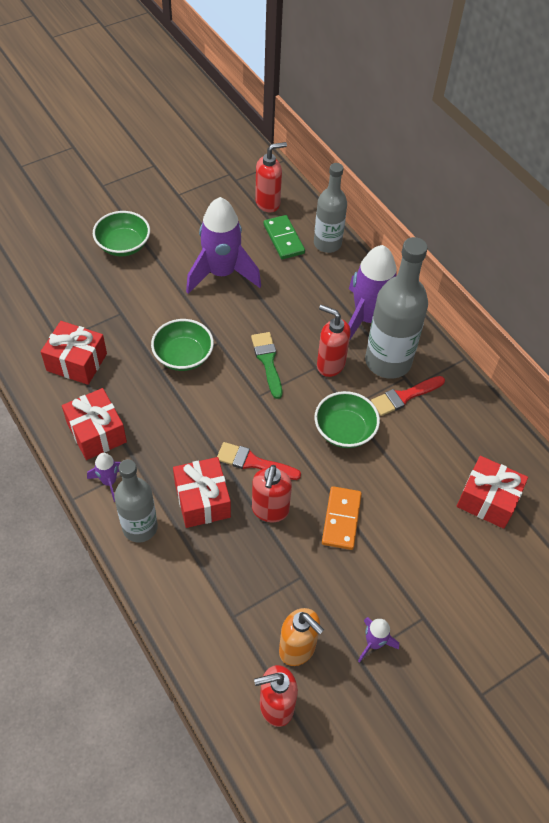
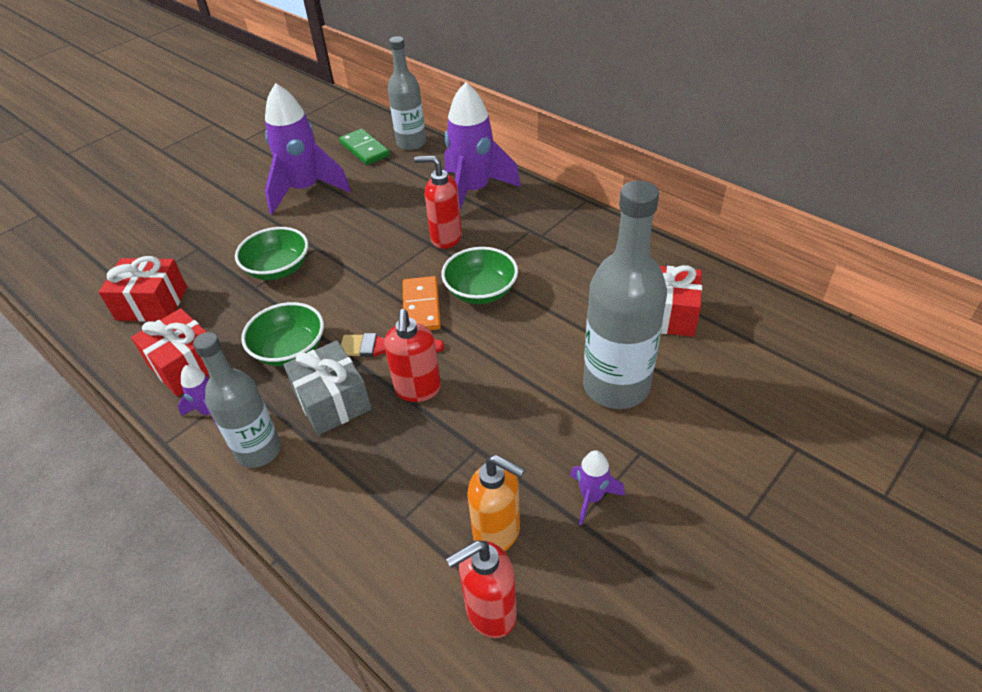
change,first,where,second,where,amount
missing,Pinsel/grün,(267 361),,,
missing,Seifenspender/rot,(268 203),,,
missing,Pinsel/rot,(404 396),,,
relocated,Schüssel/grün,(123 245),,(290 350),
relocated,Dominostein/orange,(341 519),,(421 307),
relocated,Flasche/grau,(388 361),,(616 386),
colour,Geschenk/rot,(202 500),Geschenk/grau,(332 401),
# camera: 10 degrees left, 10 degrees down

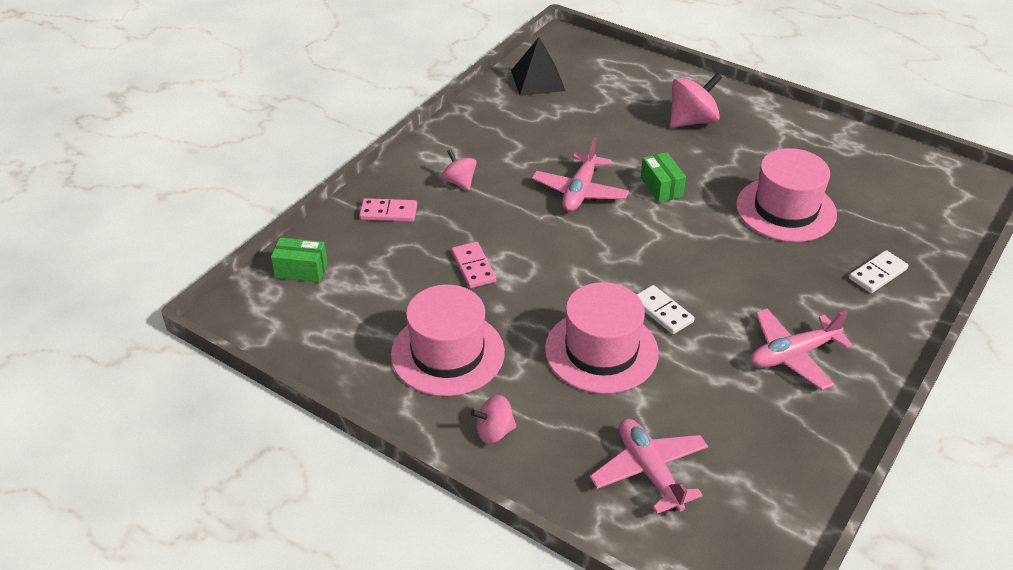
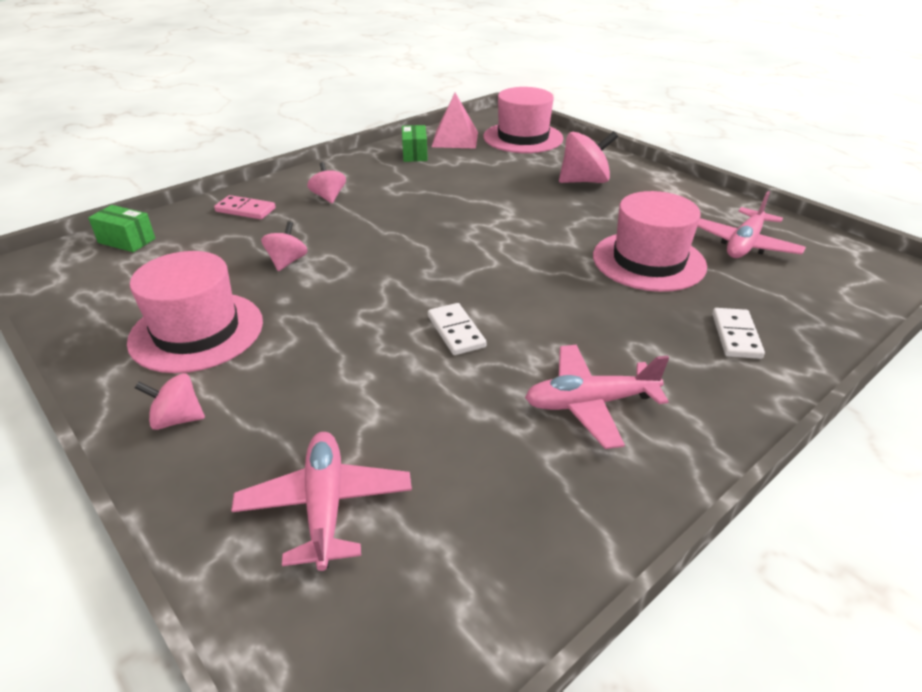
change,first,where,second,where,amount
relocated,Flugzeug/rosa,(580 191),,(744 244),
relocated,Hut/rosa,(601 351),,(523 138),
relocated,Schachtel/grün,(661 187),,(415 154),
exchanged,Dominostein/rosa,(473 267),Kreisel/rosa,(287 262),
colour,Pyramide/schwarz,(538 80),Pyramide/rosa,(455 139),
spun,Dominostein/weiß,(878 274),,(736 336),60 degrees counterclockwise
# camera: 15 degrees right, 5 degrees down

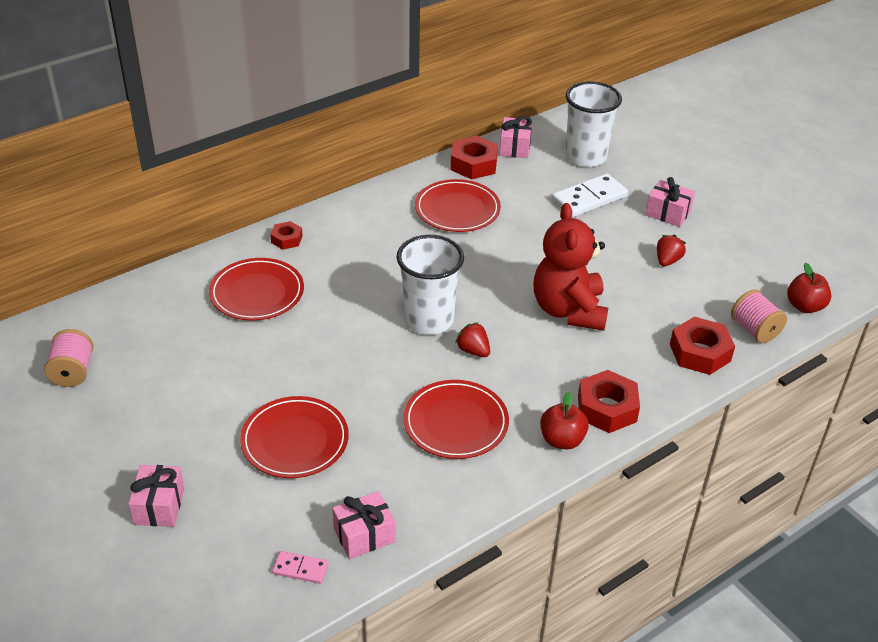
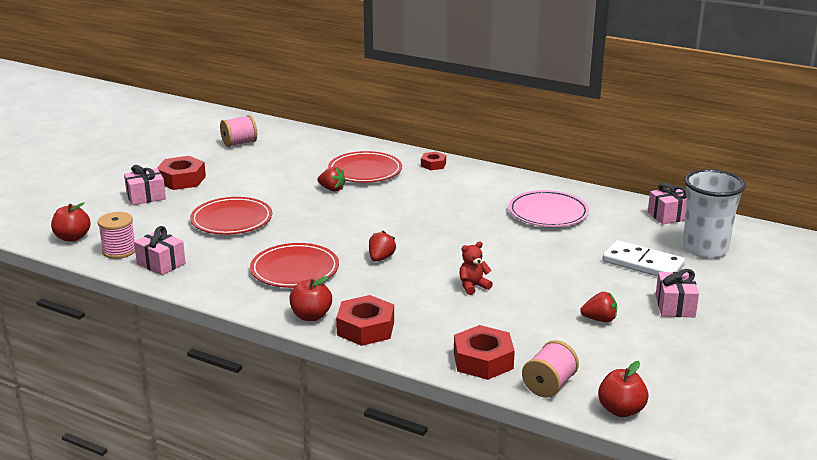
change,first,where,second,where,amount
missing,Becher/weiß,(428 320),,,
appeared,,,Apfel/rot,(72 237),
appeared,,,Erdbeere/rot,(332 189),
relocated,Sechskantmutter/rot,(474 164),,(182 179),
exchanged,Dominostein/rosa,(300 569),Garnrolle/rosa,(119 251),
colour,Teller/rot,(457 209),Teller/rosa,(548 213),
size,Teddybär/rot,(569 310),,(473 286),x0.42
# camera: 65 degrees right, 15 degrees down

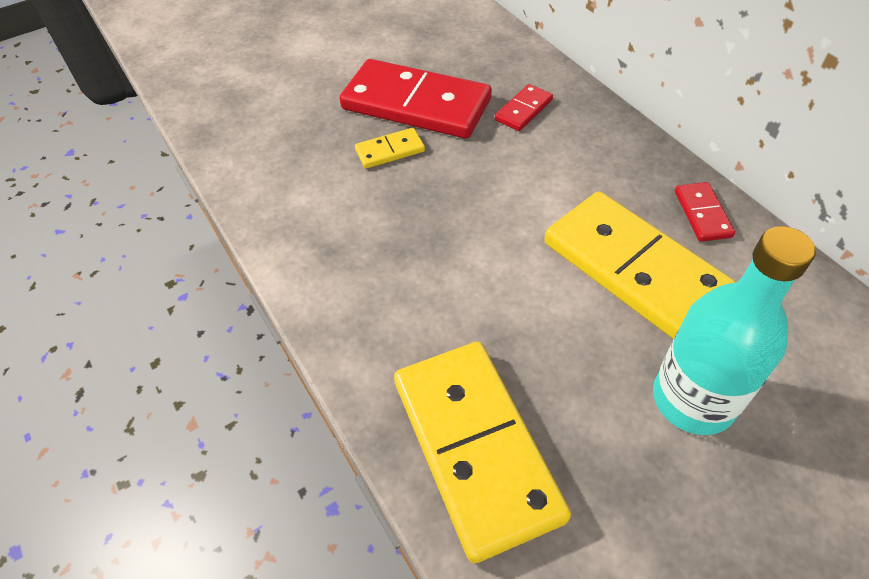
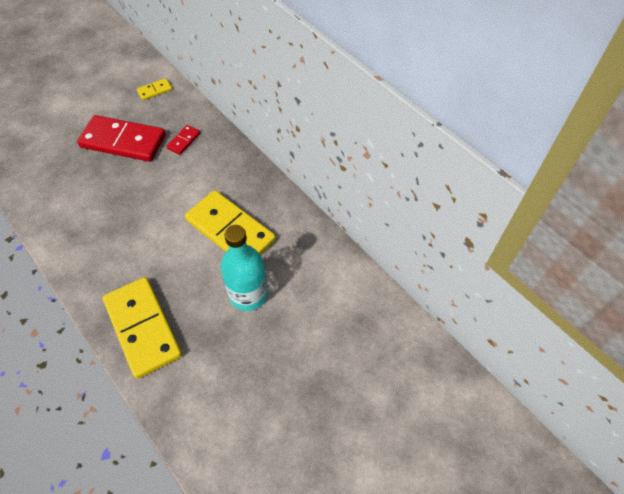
change,first,where,second,where,amount
missing,Dominostein/rot,(702 214),,,
relocated,Dominostein/gelb,(390 151),,(155 90),
# camera: 10 degrees left, 5 degrees up

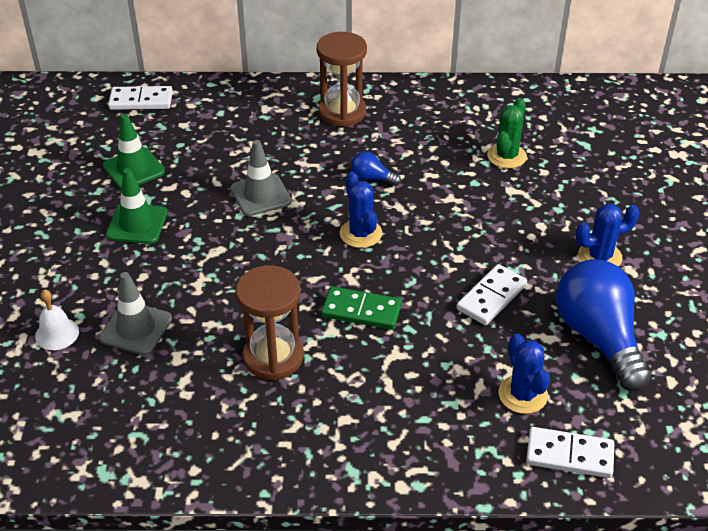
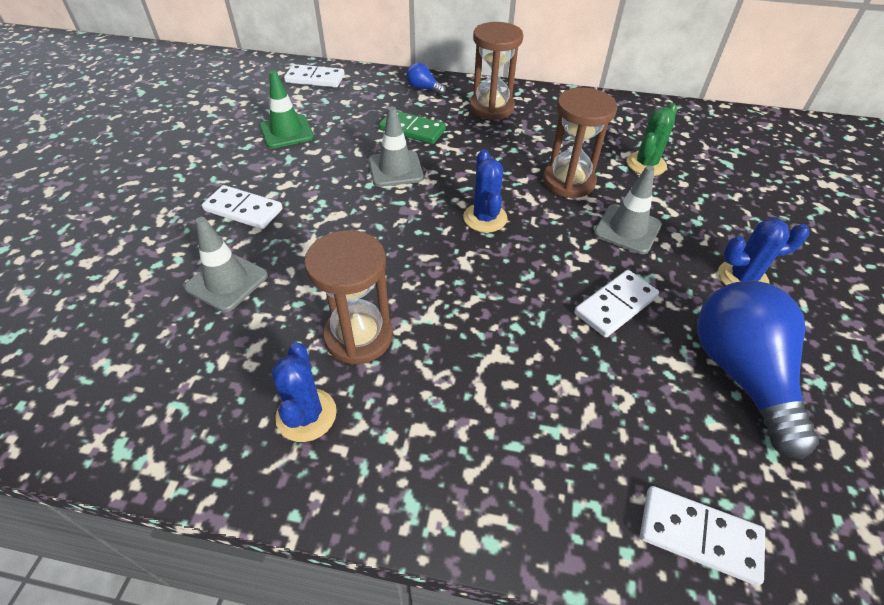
change,first,where,second,where,amount
missing,Glocke/weiß,(57 333),,,
missing,Leitkegel/grün,(137 224),,,
appeared,,,Dominostein/weiß,(243 210),
appeared,,,Sanduhr/braun,(568 182),
appeared,,,Leitkegel/grau,(627 229),
relocated,Dominostein/grün,(361 311),,(412 130),
relocated,Glühbirne/blau,(372 178),,(423 88),
relocated,Kaktus/blau,(523 394),,(306 415),
# camera: 10 degrees right, 5 degrees up

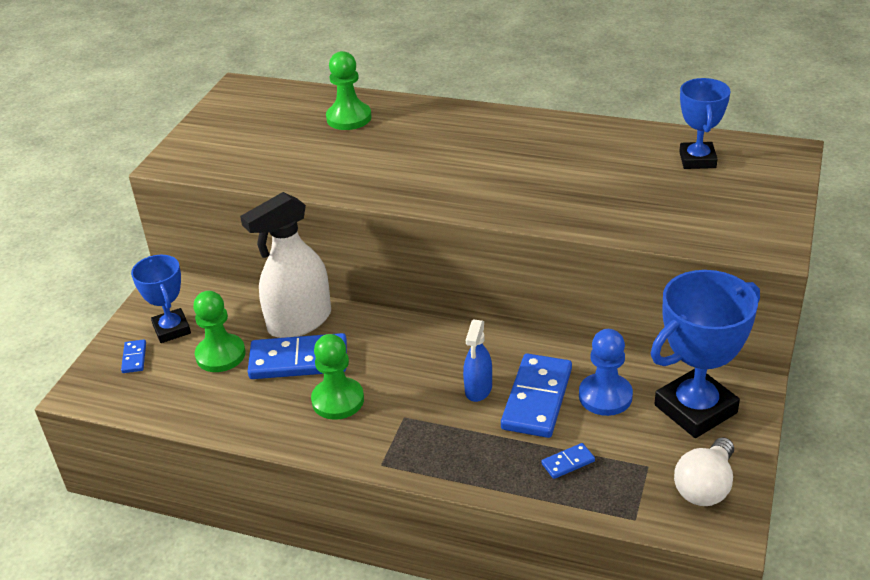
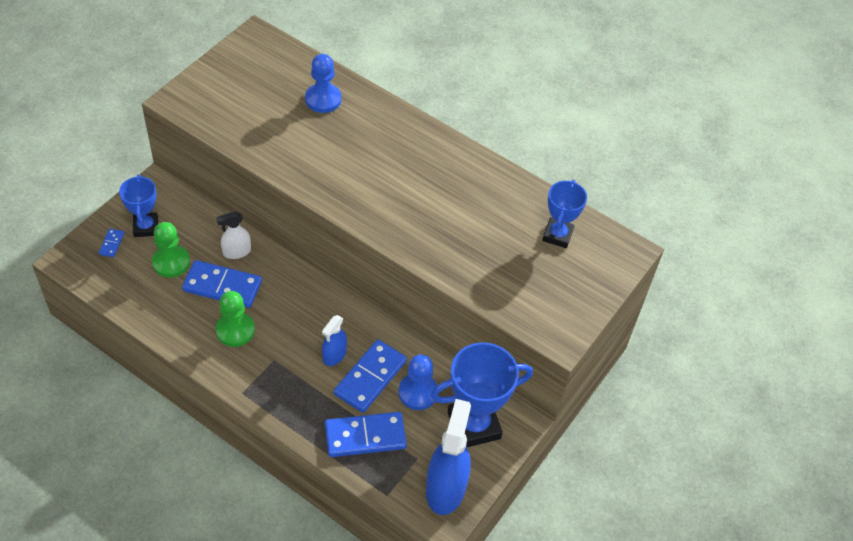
change,first,where,second,where,amount
exchanged,Glühbirne/weiß,(705 487),Sprühflasche/blau,(446 488),
colour,Bauer/grün,(349 118),Bauer/blau,(323 99),
size,Sprühflasche/weiß,(299 322),,(236 252),x0.54
size,Dominostein/blau,(568 462),,(365 436),x2.22
# camera: 10 degrees right, 15 degrees up

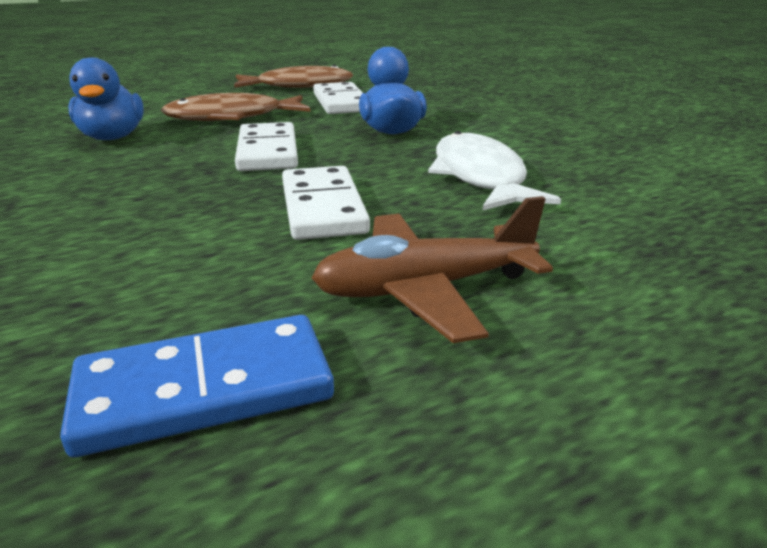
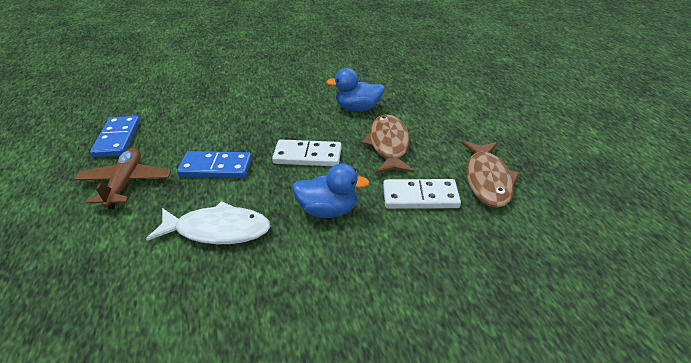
change,first,where,second,where,amount
colour,Dominostein/weiß,(323 207),Dominostein/blau,(216 168),
# camera: 105 degrees right, 10 degrees up

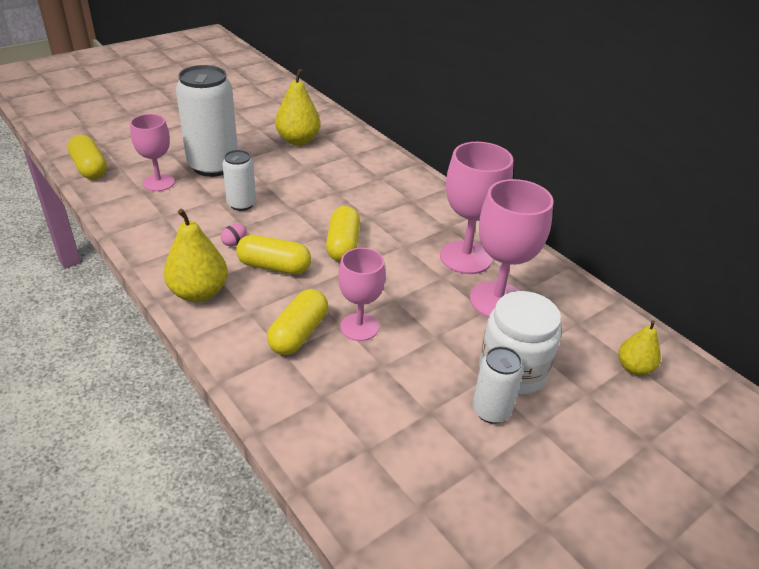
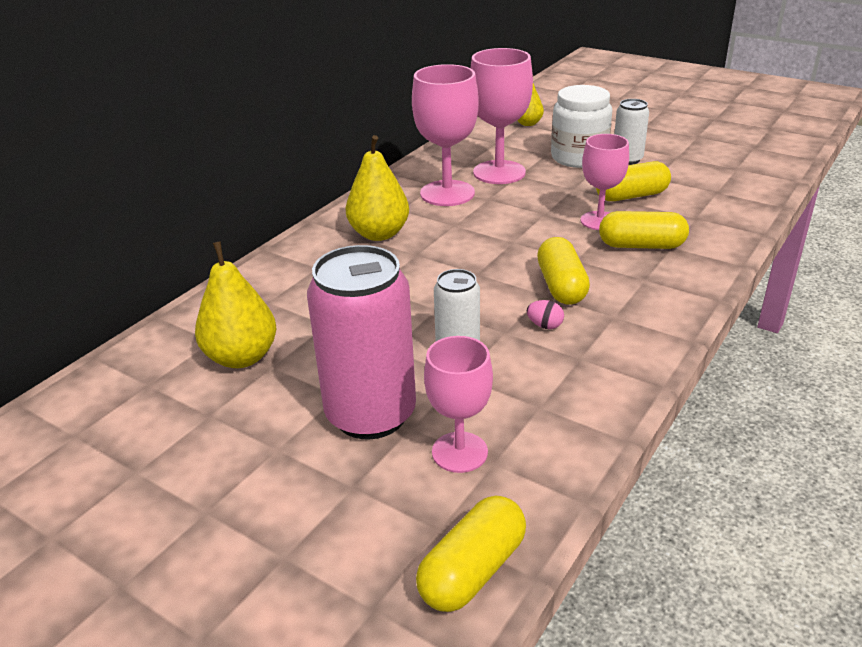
change,first,where,second,where,amount
relocated,Birne/gelb,(199 293),,(379 234),
relocated,Kapsel/gelb,(343 245),,(631 196),
colour,Dose/weiß,(213 166),Dose/rosa,(371 414),
# camera: 105 degrees left, 5 degrees down

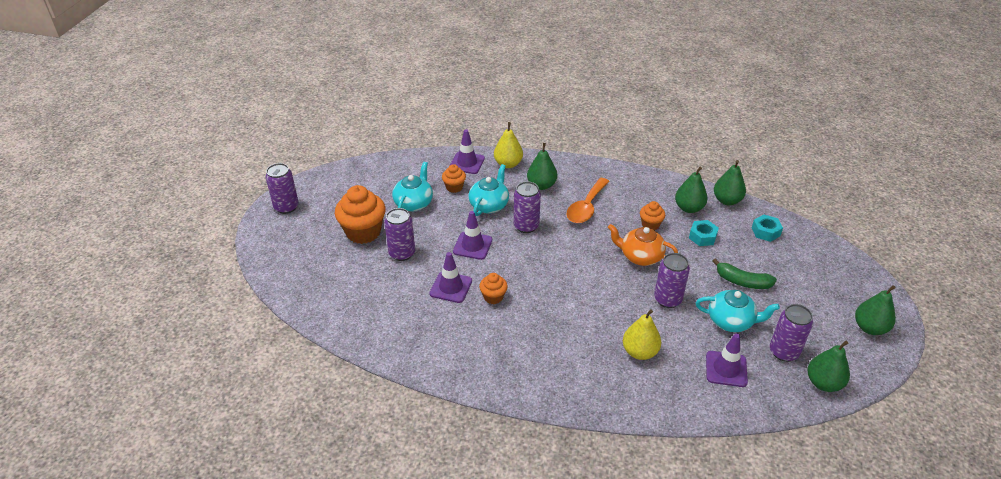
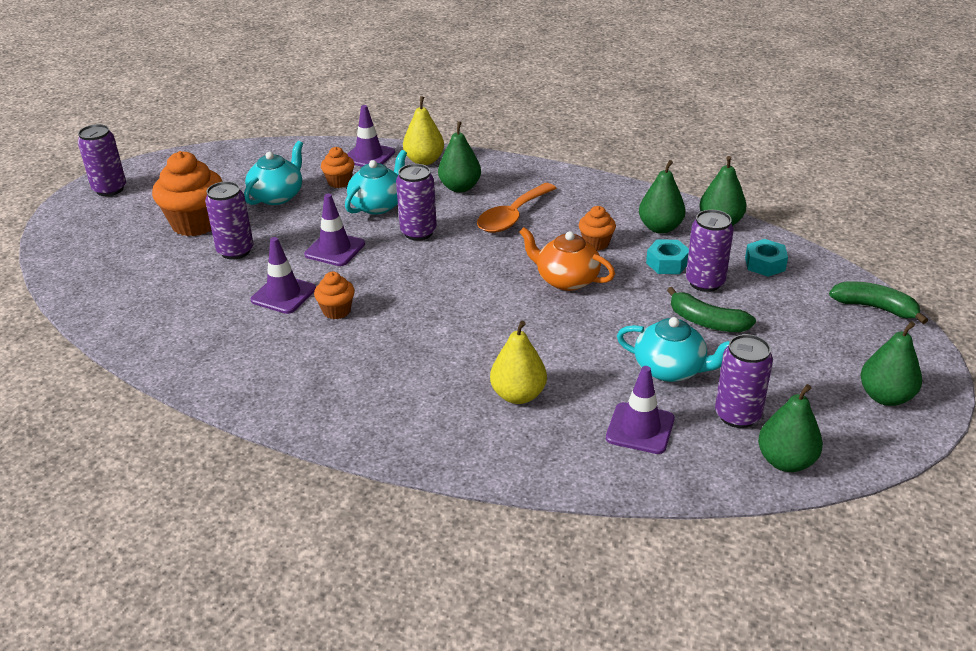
change,first,where,second,where,amount
appeared,,,Banane/grün,(875 308),
relocated,Dose/lila,(667 299),,(705 282),
# camera: 10 degrees right, 5 degrees down

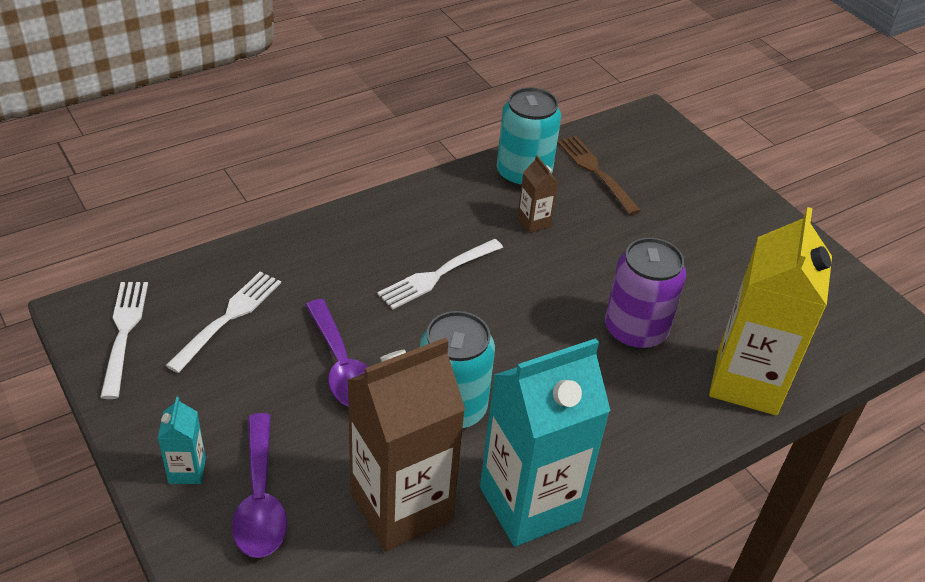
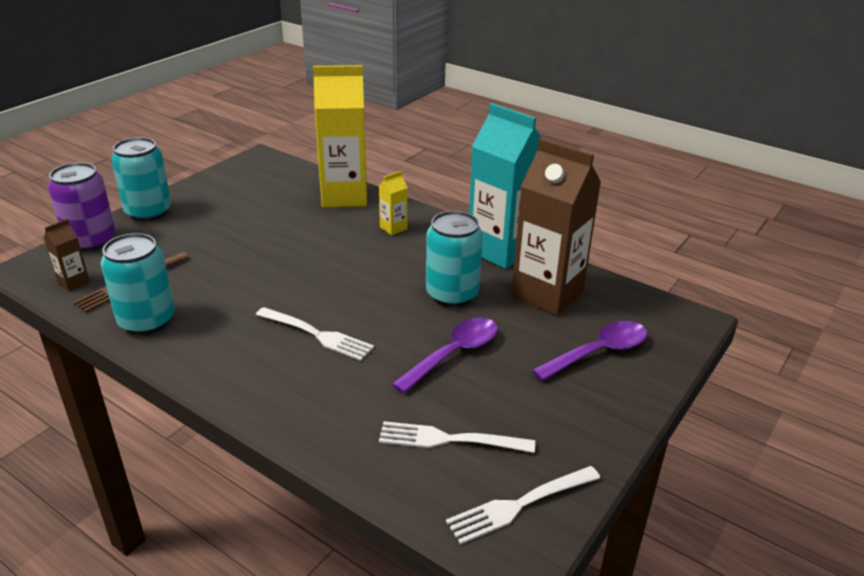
change,first,where,second,where,amount
missing,Getränkekarton/türkis,(187 470),,,
appeared,,,Dose/türkis,(148 212),
appeared,,,Getränkekarton/gelb,(393 228),
relocated,Getränkekarton/braun,(533 222),,(73 282),
relocated,Dose/lila,(635 330),,(91 241),
# camera: 110 degrees left, 10 degrees down

